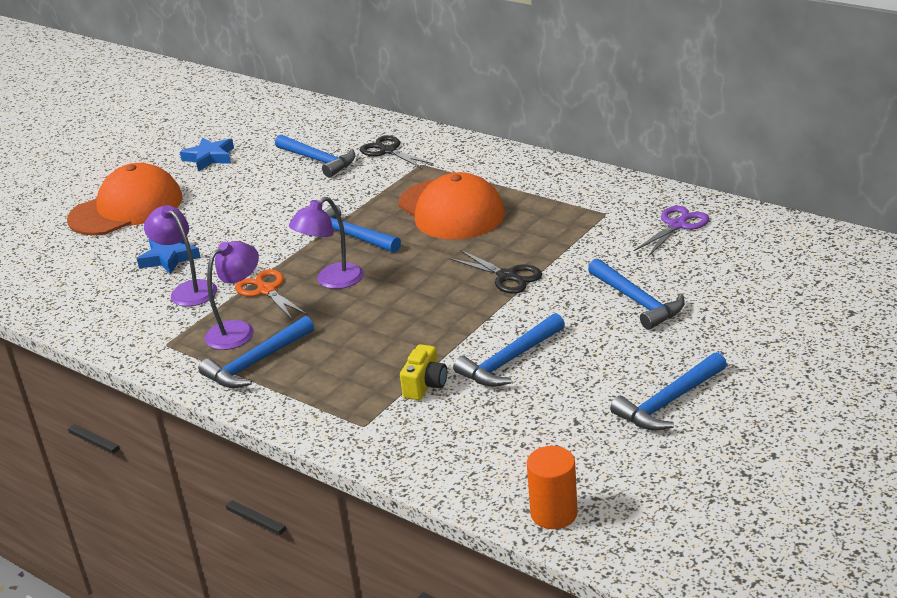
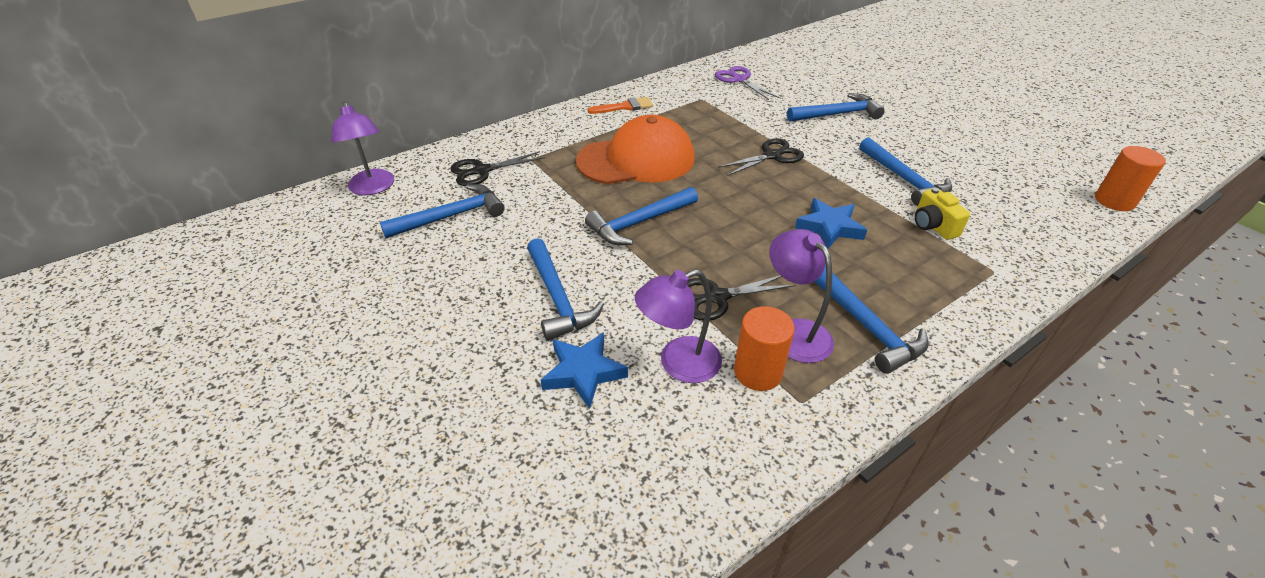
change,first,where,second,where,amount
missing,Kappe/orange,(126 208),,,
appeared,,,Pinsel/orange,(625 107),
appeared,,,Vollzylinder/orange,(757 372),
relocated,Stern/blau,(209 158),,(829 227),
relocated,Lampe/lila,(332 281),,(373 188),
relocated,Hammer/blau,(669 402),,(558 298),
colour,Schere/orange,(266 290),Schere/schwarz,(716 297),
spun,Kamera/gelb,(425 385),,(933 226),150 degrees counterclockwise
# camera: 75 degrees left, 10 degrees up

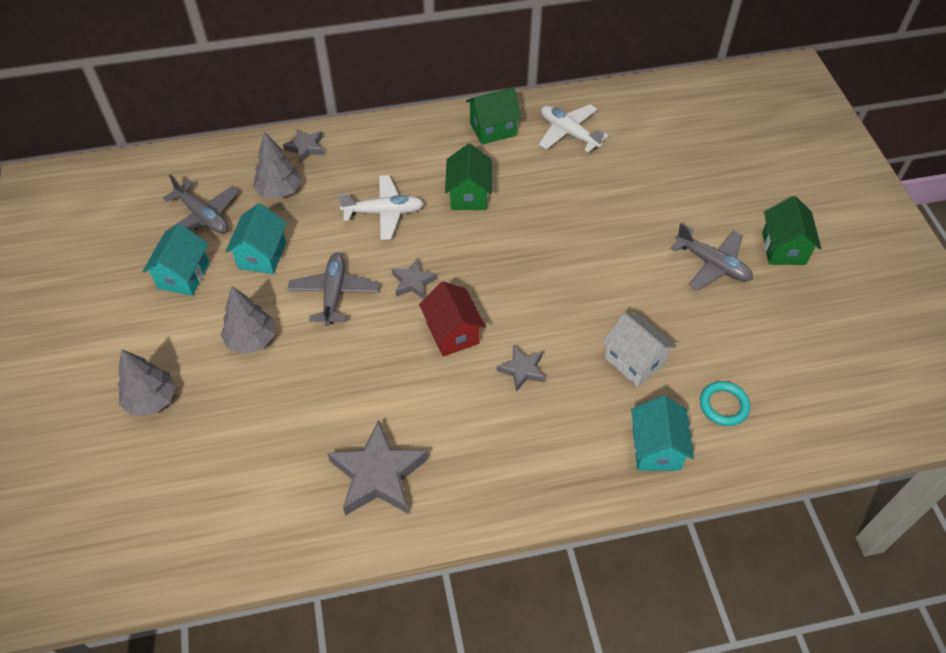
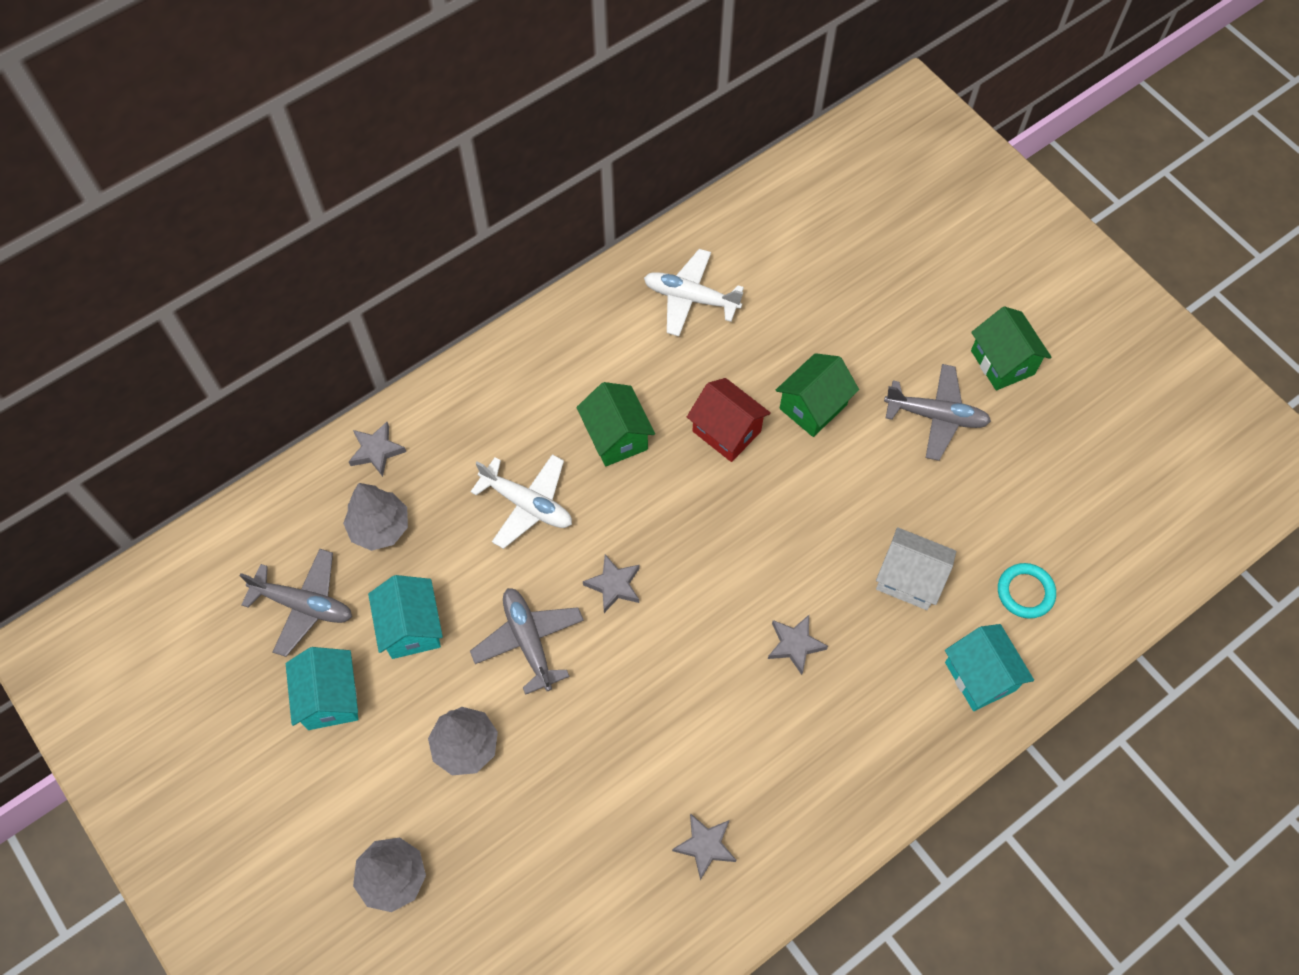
change,first,where,second,where,amount
relocated,Haus/rot,(452 333),,(726 431),
relocated,Haus/grün,(493 129),,(813 406),
spun,Flugzeug/weiß,(384 212),,(527 504),60 degrees clockwise
size,Stern/grau,(378 475),,(705 846),x0.53
# camera: 25 degrees left, 10 degrees up

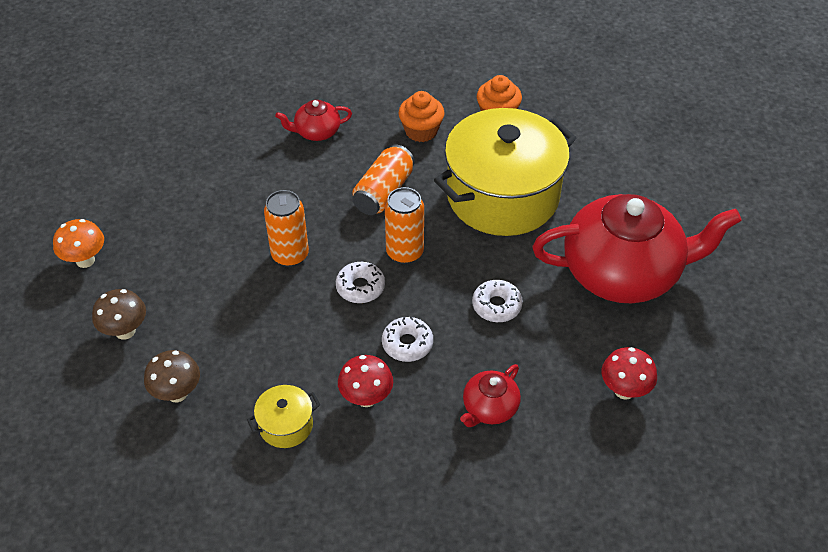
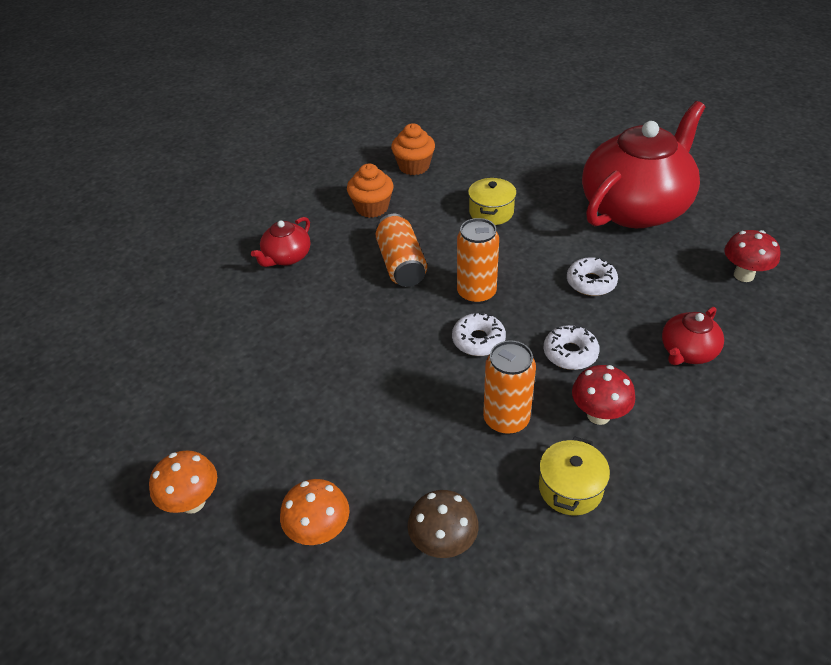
change,first,where,second,where,amount
relocated,Dose/orange,(290 255),,(506 420),
colour,Pilz/braun,(125 331),Pilz/orange,(319 532),
spun,Teekanne/rot,(489 408),,(687 352),45 degrees clockwise
size,Kochtopf/gelb,(502 196),,(491 212),x0.41
# camera: 40 degrees left, 5 degrees down

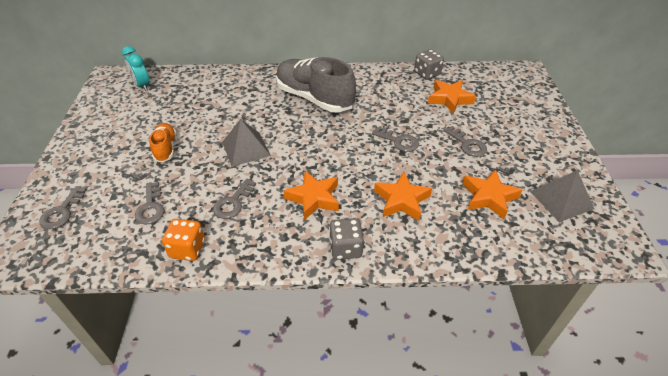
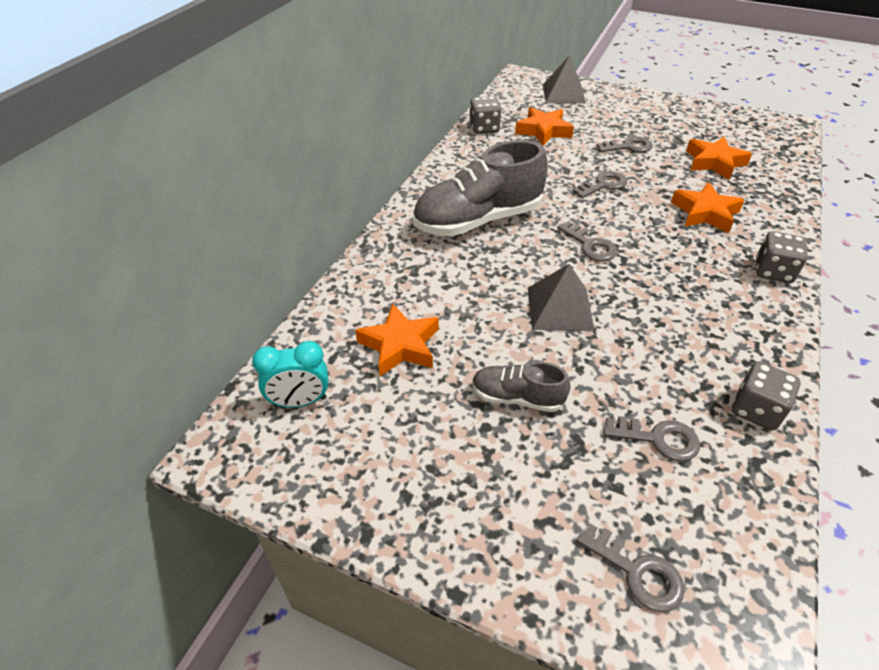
change,first,where,second,where,amount
relocated,Schlüssel/grau,(233 202),,(590 245),
relocated,Stern/orange,(314 198),,(400 345),
relocated,Pyramide/grau,(561 200),,(563 93),
colour,Schuh/orange,(166 148),Schuh/grau,(517 397),
colour,Spielwürfel/orange,(187 249),Spielwürfel/grau,(756 410),
# camera: 65 degrees left, 0 degrees up

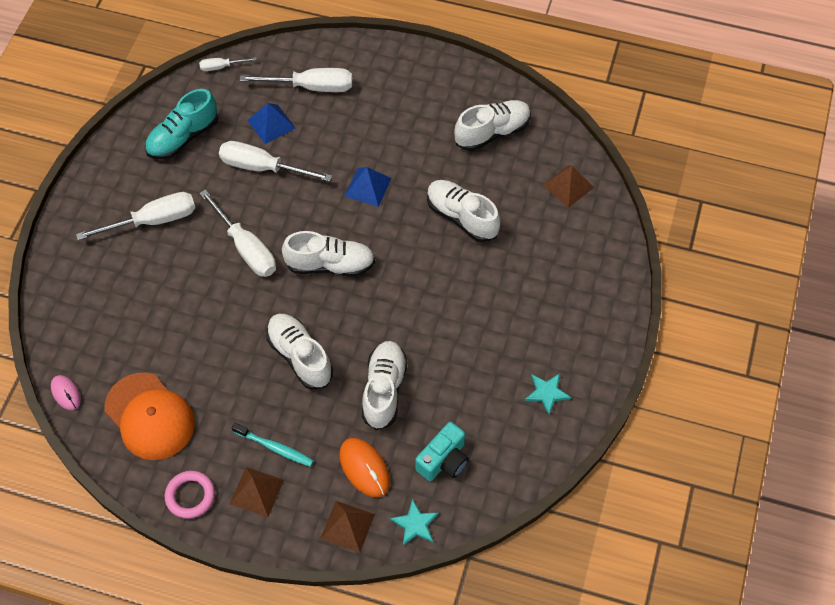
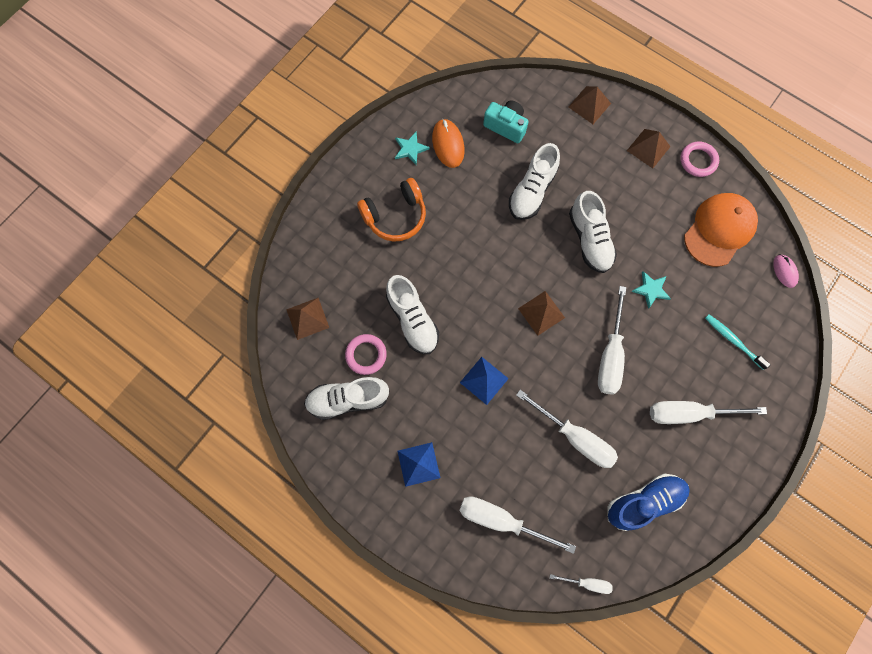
change,first,where,second,where,amount
appeared,,,Ring/rosa,(366 355),
appeared,,,Kopfhörer/orange,(395 216),
relocated,Zahnbürste/türkis,(275 448),,(733 340),
relocated,Pyramide/blau,(271 124),,(418 464),
relocated,Computermaus/orange,(364 468),,(448 144),
relocated,Stern/türkis,(415 524),,(651 289),
exchanged,Schuh/weiß,(330 265),Pyramide/braun,(541 313),
colour,Schuh/türkis,(183 138),Schuh/blau,(644 501),
spun,Kappe/orange,(149 416),,(719 230),60 degrees clockwise
spun,Schraubenzieher/weiß,(246 248),,(610 355),150 degrees counterclockwise
spun,Kamera/türkis,(443 460),,(506 126),60 degrees clockwise
# camera: 160 degrees left, 15 degrees up

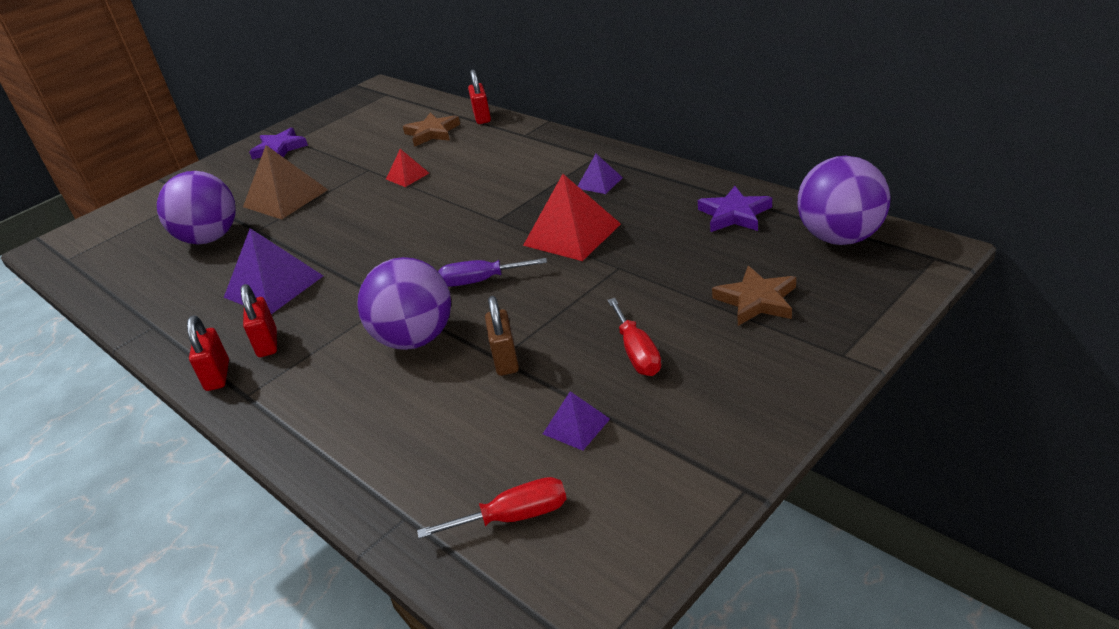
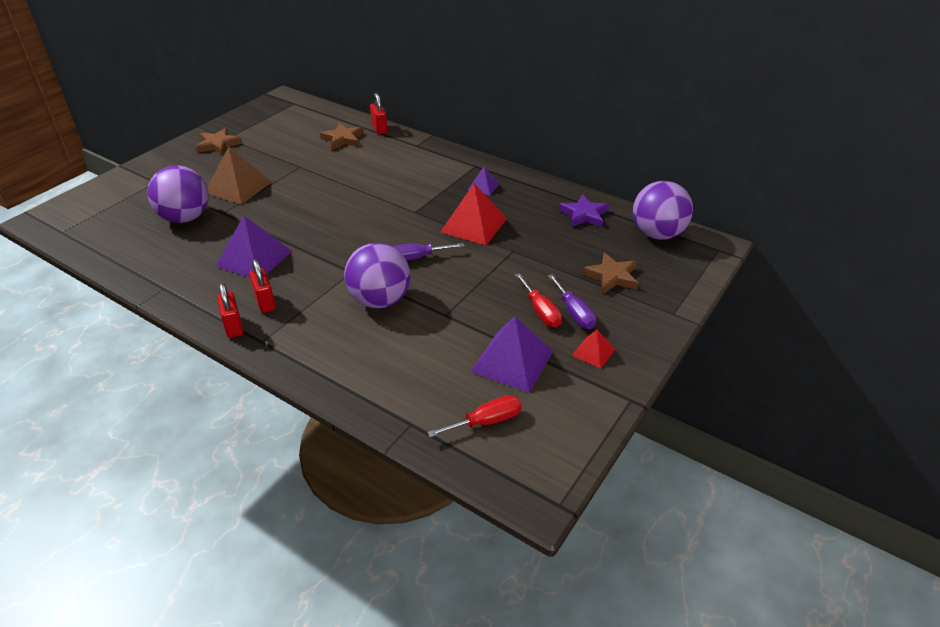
change,first,where,second,where,amount
missing,Vorhängeschloss/braun,(506 360),,,
appeared,,,Schraubenzieher/lila,(574 313),
relocated,Pyramide/rot,(407 176),,(593 352),
colour,Stern/lila,(279 148),Stern/braun,(218 145),
size,Pyramide/lila,(576 426),,(512 361),x1.92
# camera: 15 degrees left, 5 degrees up

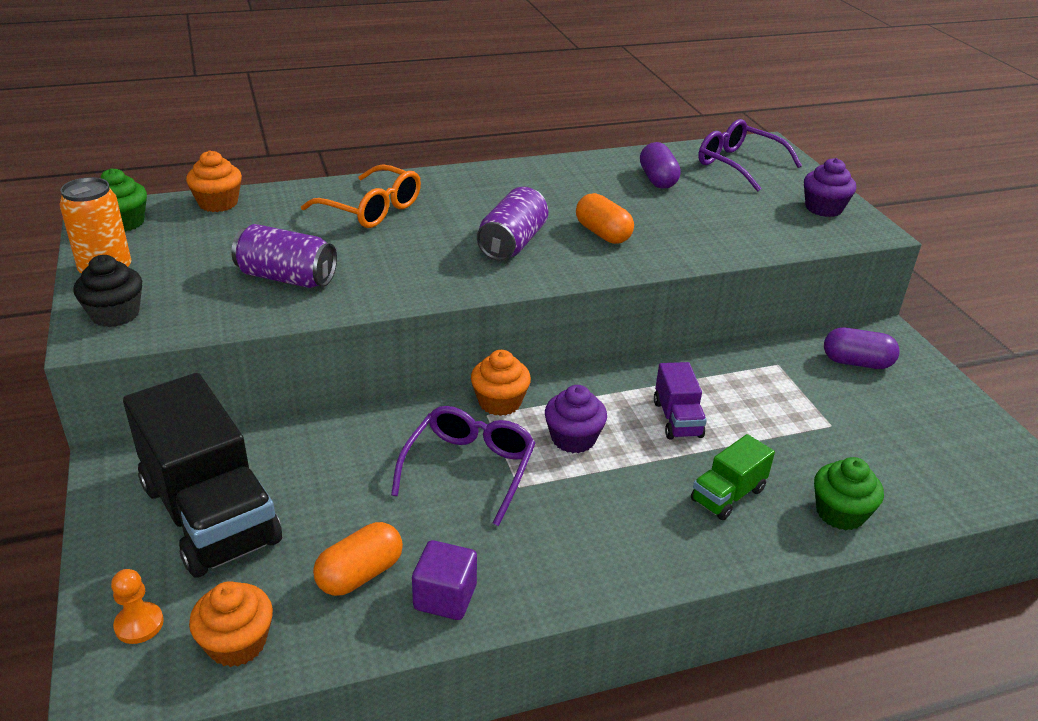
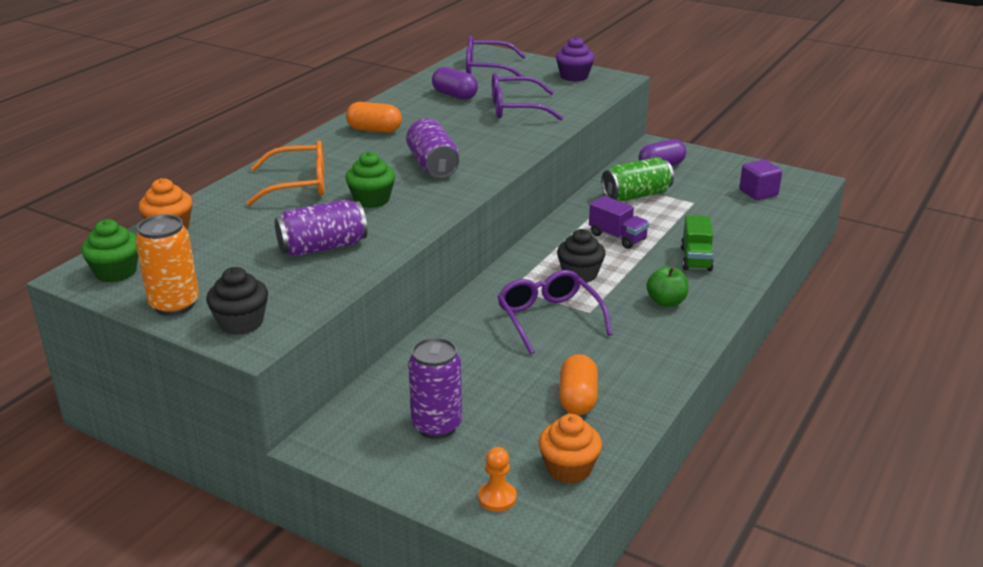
change,first,where,second,where,amount
missing,Muffin/orange,(499 402),,,
appeared,,,Brille/lila,(516 108),
appeared,,,Dose/grün,(636 195),
appeared,,,Apfel/grün,(666 302),
relocated,Kubus/lila,(445 597),,(758 193),
relocated,Kapsel/orange,(603 233),,(374 130),
relocated,Muffin/grün,(840 513),,(371 200),
exchanged,Lastwagen/schwarz,(210 513),Dose/lila,(436 426),
colour,Muffin/lila,(573 438),Muffin/schwarz,(580 274),
# camera: 40 degrees left, 5 degrees down

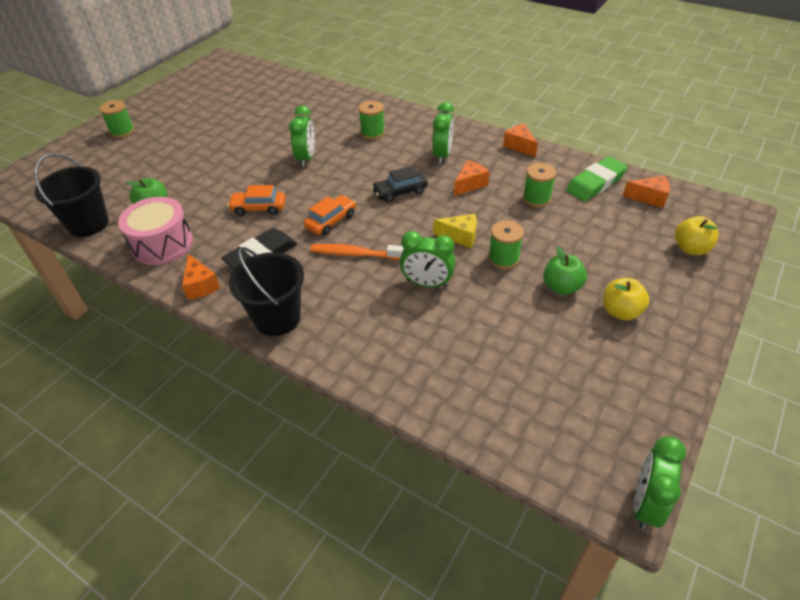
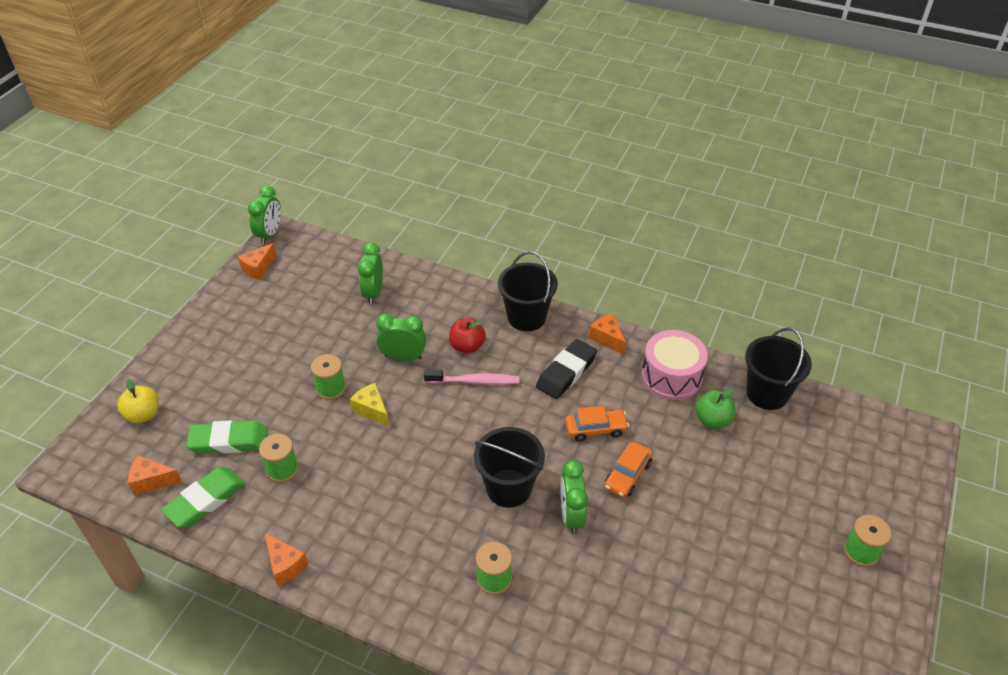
change,first,where,second,where,amount
missing,Auto/schwarz,(400 192),,,
missing,Apfel/grün,(561 287),,,
missing,Apfel/gelb,(620 311),,,
appeared,,,Radiergummi/grün,(229 441),
appeared,,,Apfel/rot,(467 346),
appeared,,,Eimer/schwarz,(509 488),
relocated,Auto/orange,(331 221),,(627 475),
relocated,Wecker/grün,(442 155),,(373 293),
relocated,Käse/orange,(470 184),,(258 268),
colour,Zahnbürste/orange,(355 254),Zahnbürste/rosa,(475 381),
spun,Käse/gelb,(460 237),,(372 410),45 degrees clockwise
# camera: 170 degrees right, 0 degrees up

